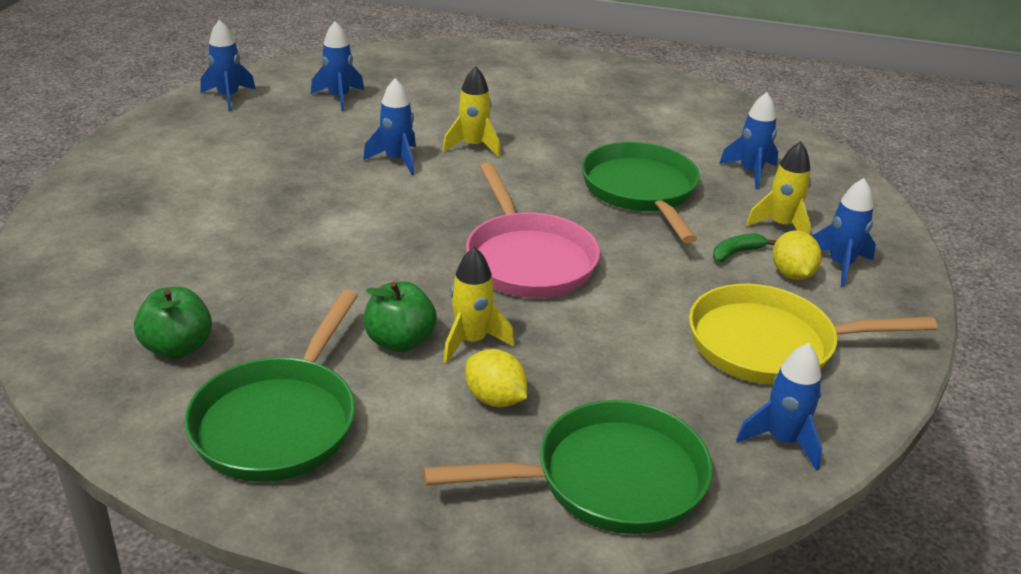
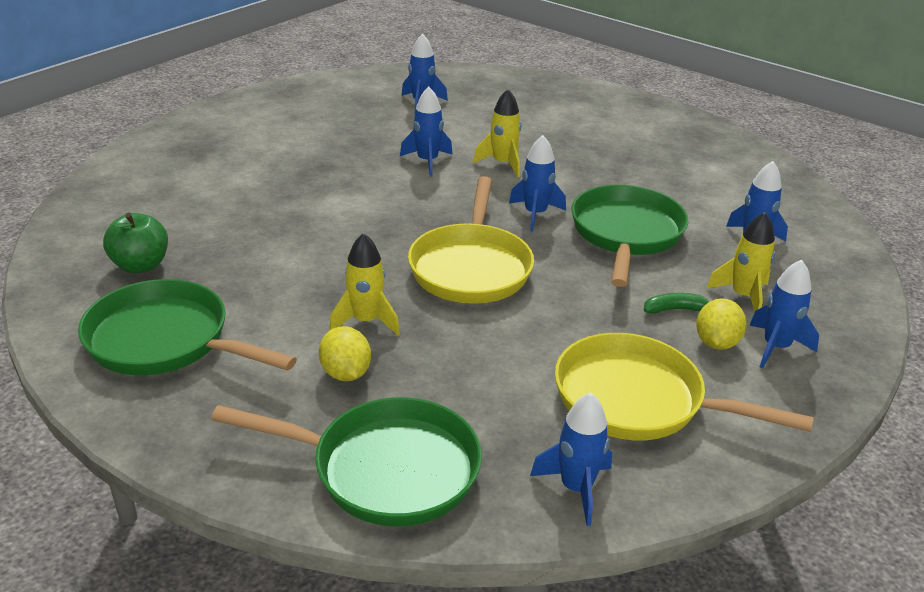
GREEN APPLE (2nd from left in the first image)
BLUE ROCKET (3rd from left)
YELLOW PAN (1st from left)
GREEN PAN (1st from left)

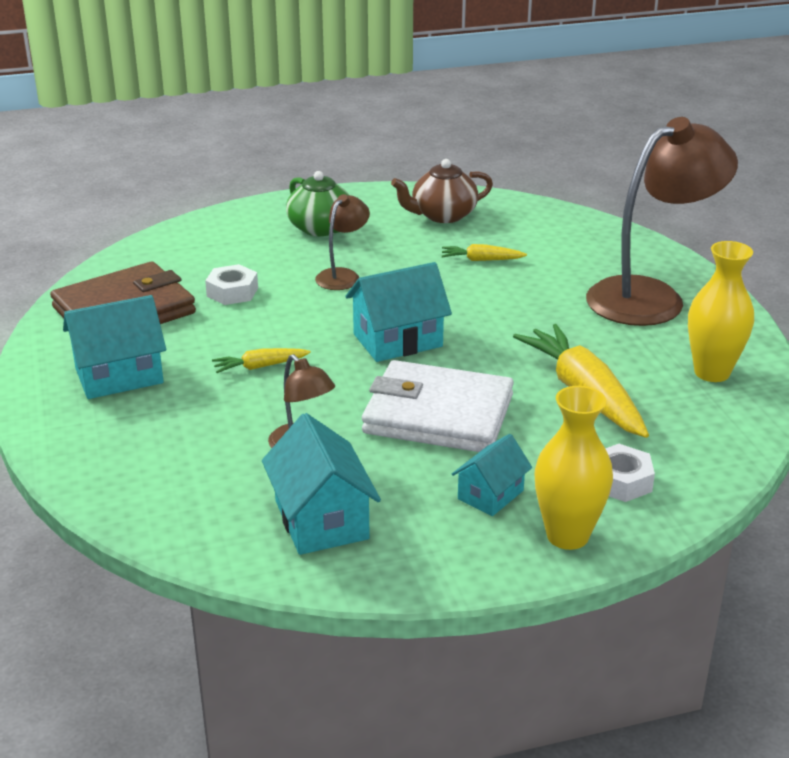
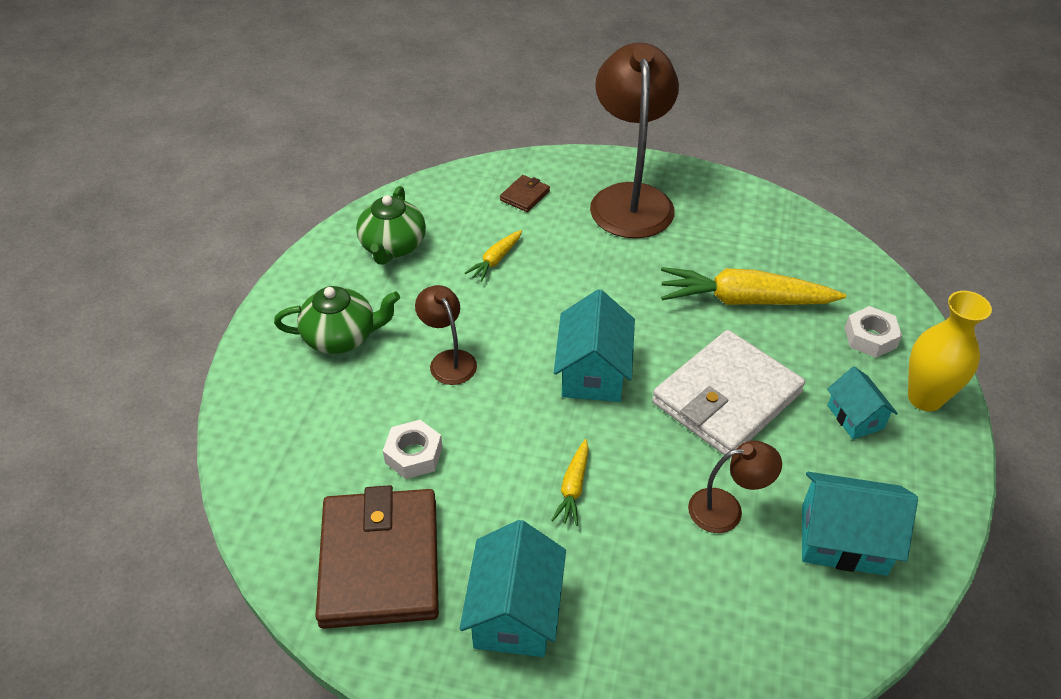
YELLOW VASE (2nd from left in the first image)
BROWN WALLET (2nd from left)
GREEN TEAPOT (2nd from left)

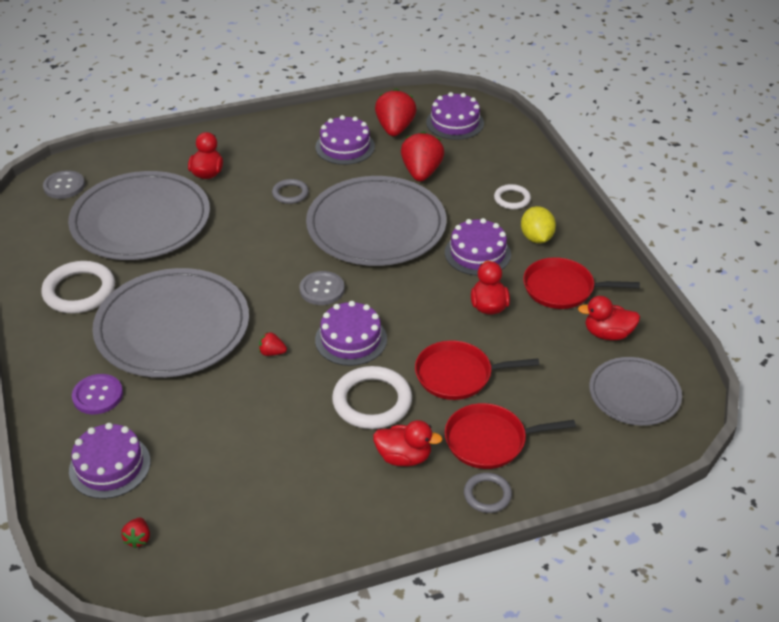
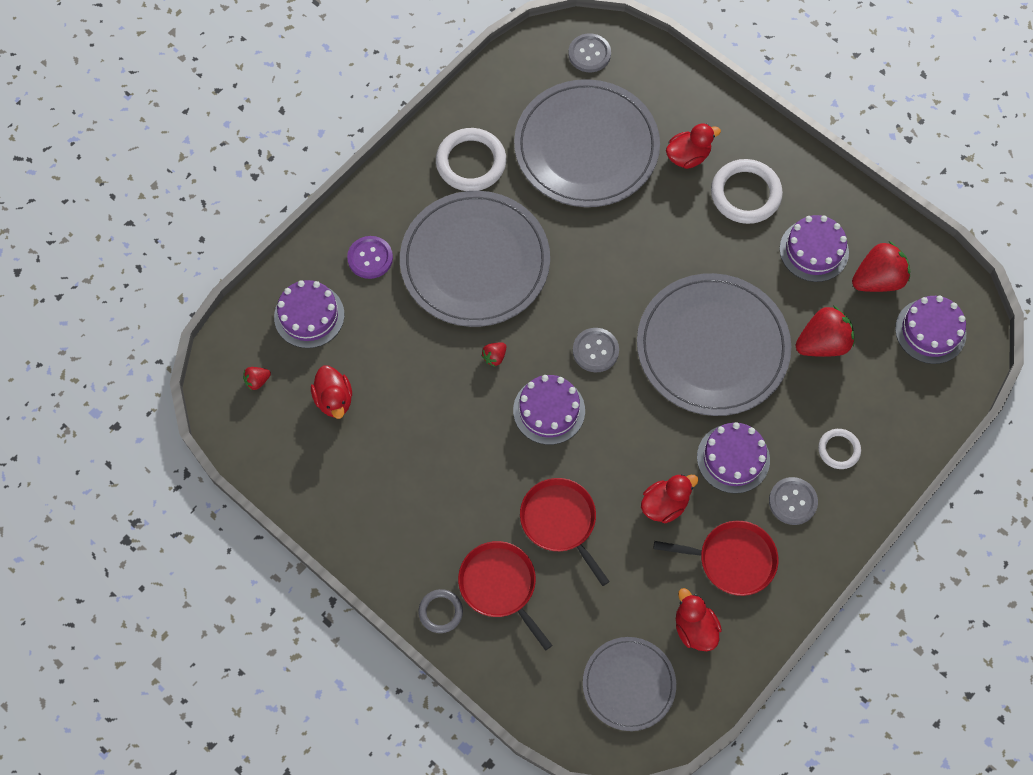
GREY RING (1st from left in the first image)
WHITE RING (2nd from left)
RED DUCK (1st from left)
GREY BUTTON (3rd from left)
RED STRAWBERRY (2nd from left)
RED PAN (3rd from left)

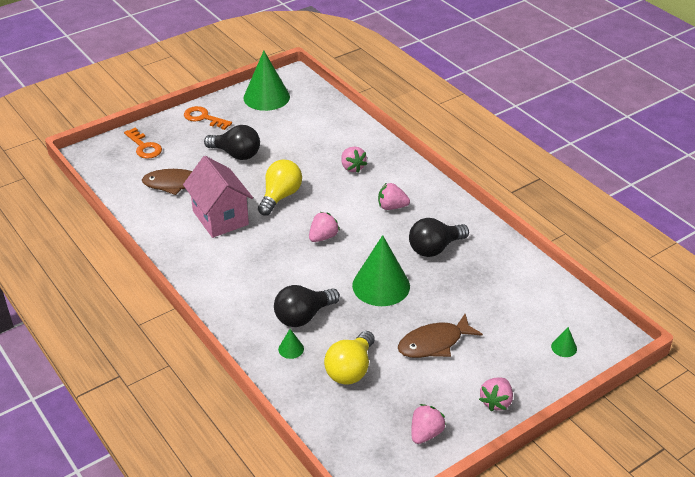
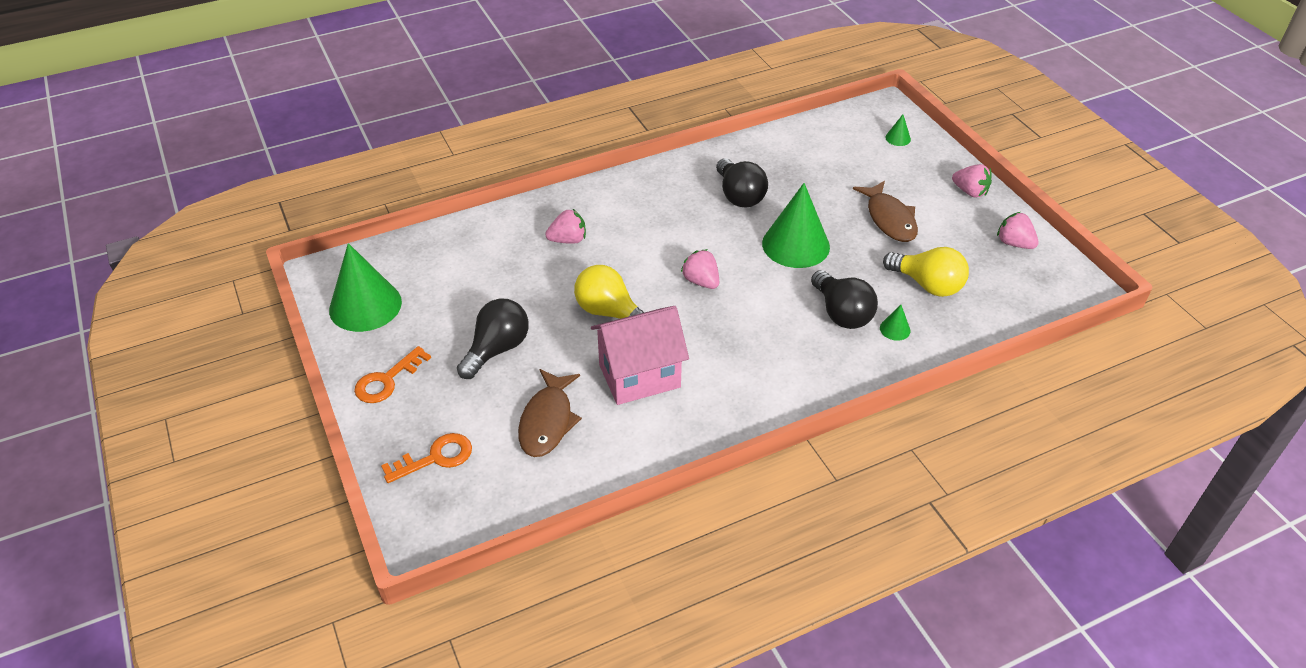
PINK STRAWBERRY (3rd from left in the first image)

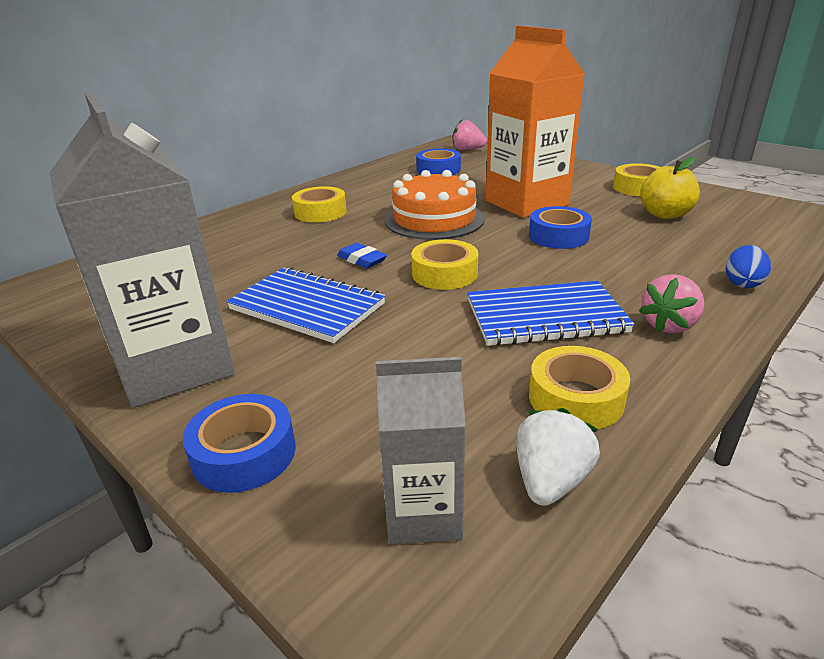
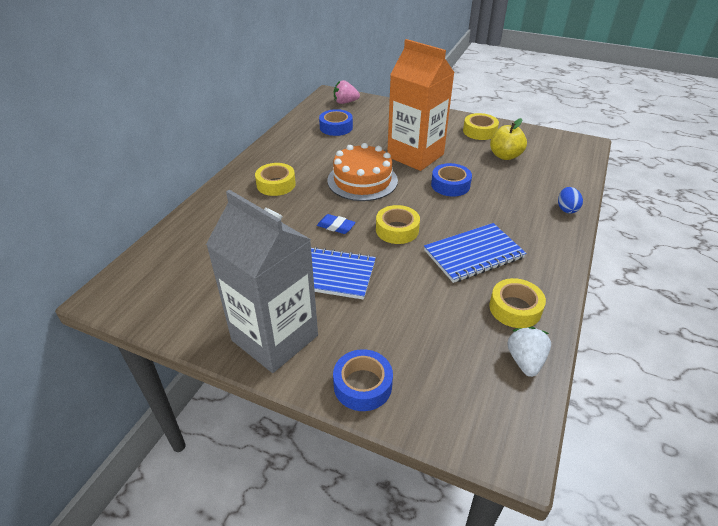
GREY CARTON (2nd from left in the first image)
PINK STRAWBERRY (2nd from left in the first image)

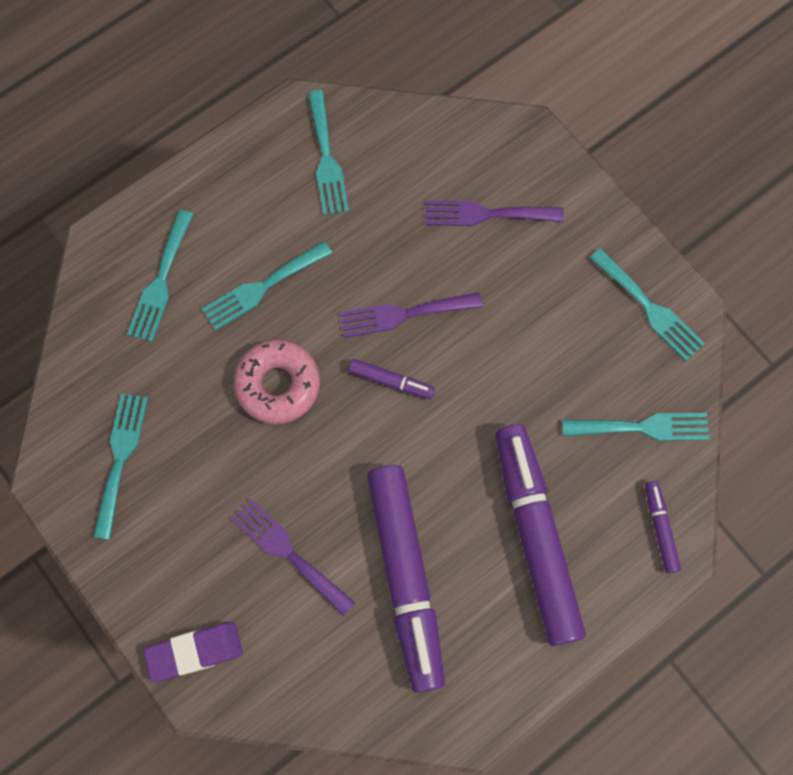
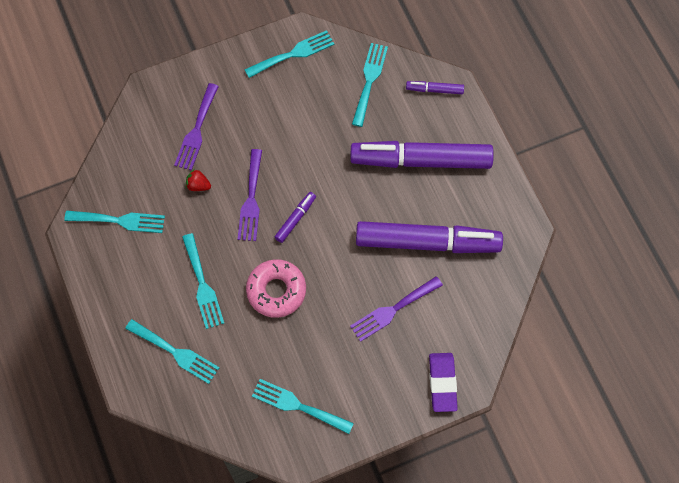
RED STRAWBERRY

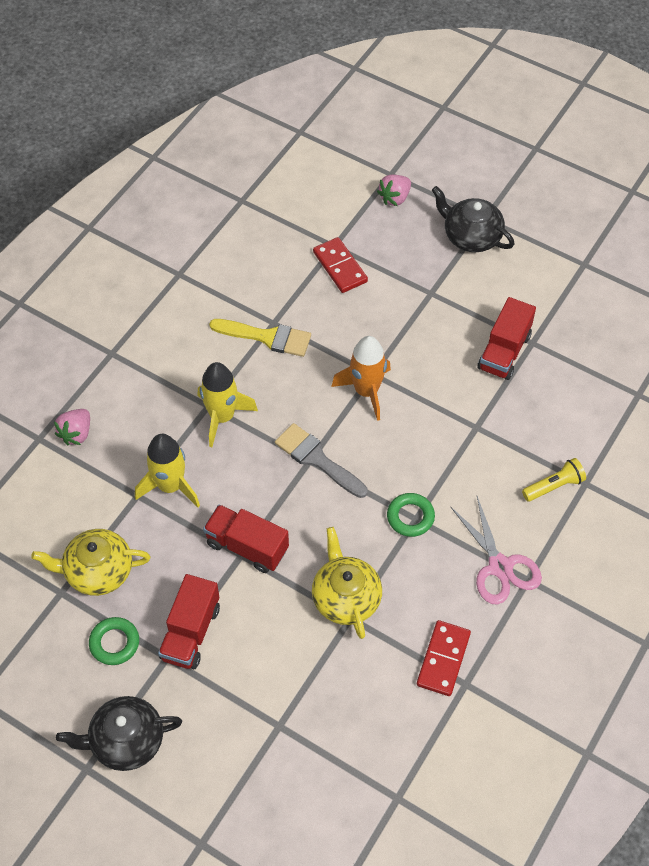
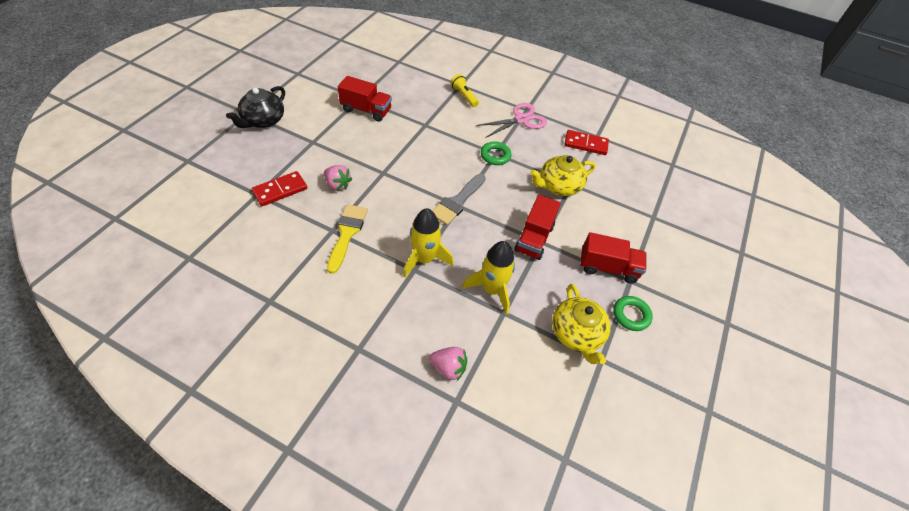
BLACK TEAPOT (1st from left in the first image)
ORANGE ROCKET
PINK STRAWBERRY (1st from left)

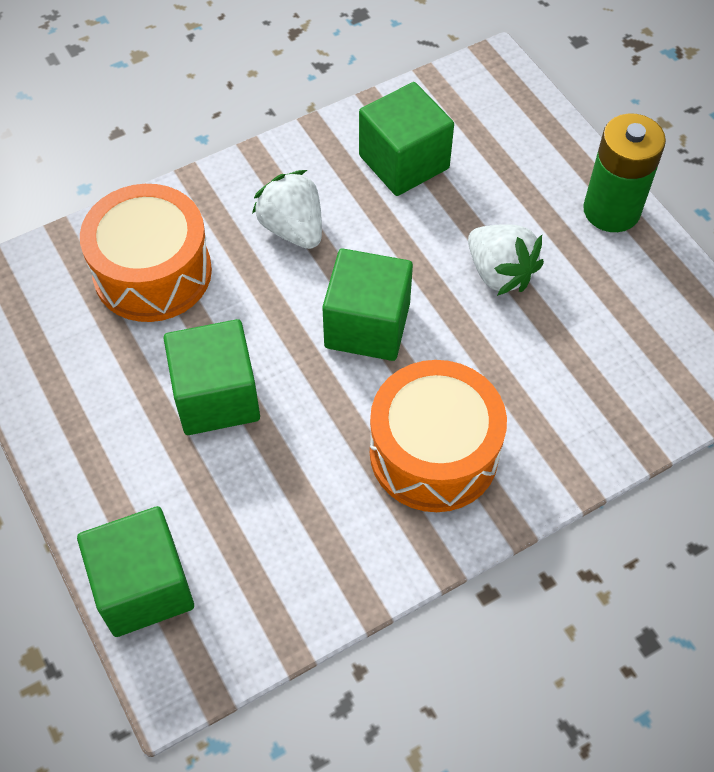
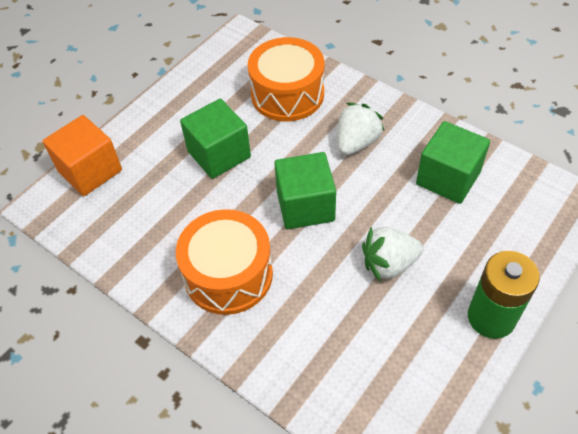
ORANGE CUBE
WHITE STRAWBERRY (2nd from left)

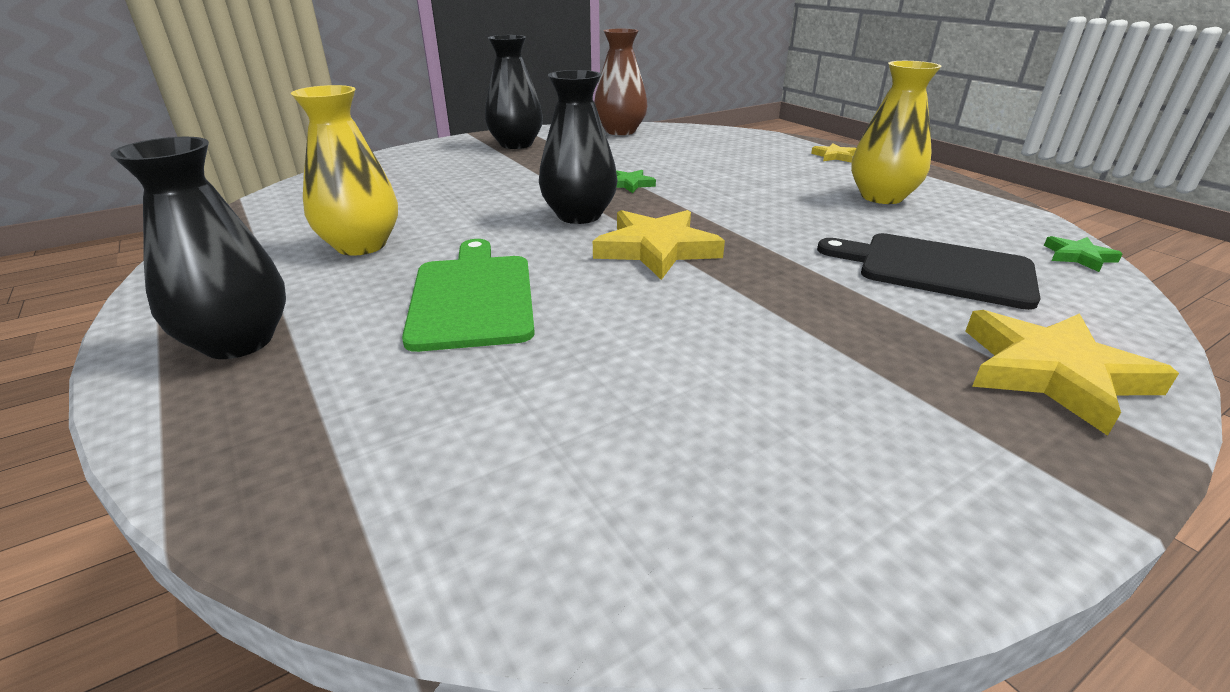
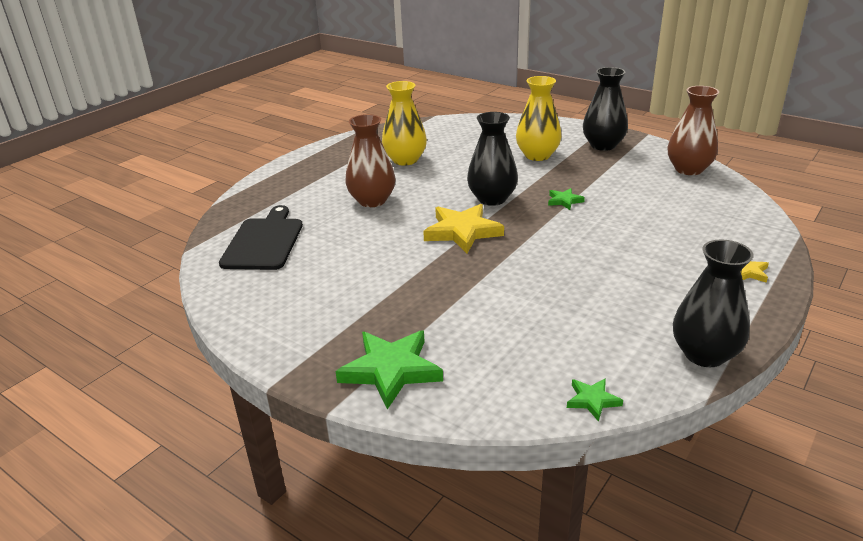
BLACK VASE (3rd from left)
BLACK CUTTING BOARD
YELLOW VASE (2nd from left)
BROWN VASE (1st from left)
GREEN STAR (1st from left)

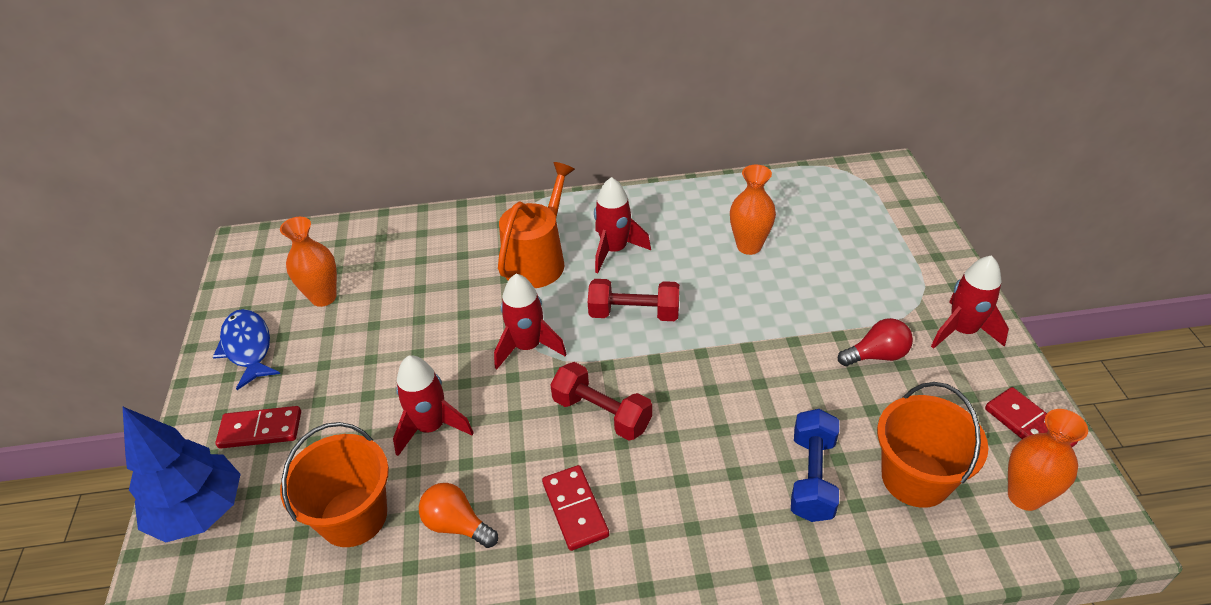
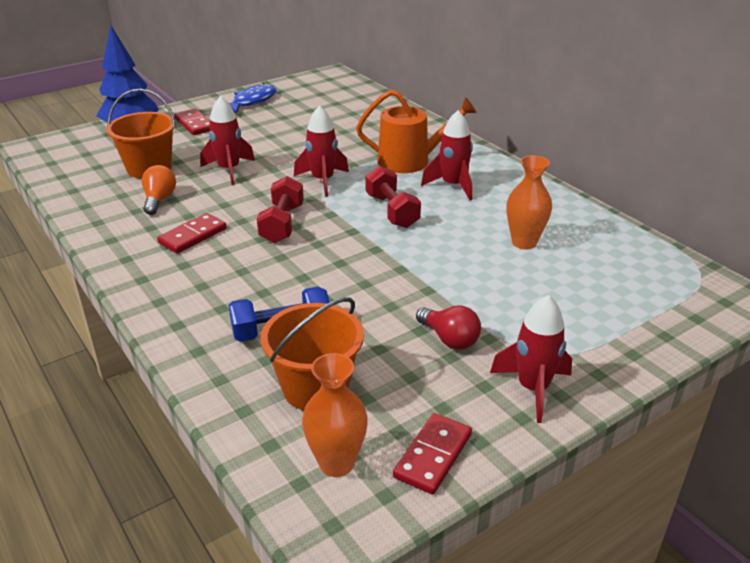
ORANGE VASE (1st from left in the first image)

